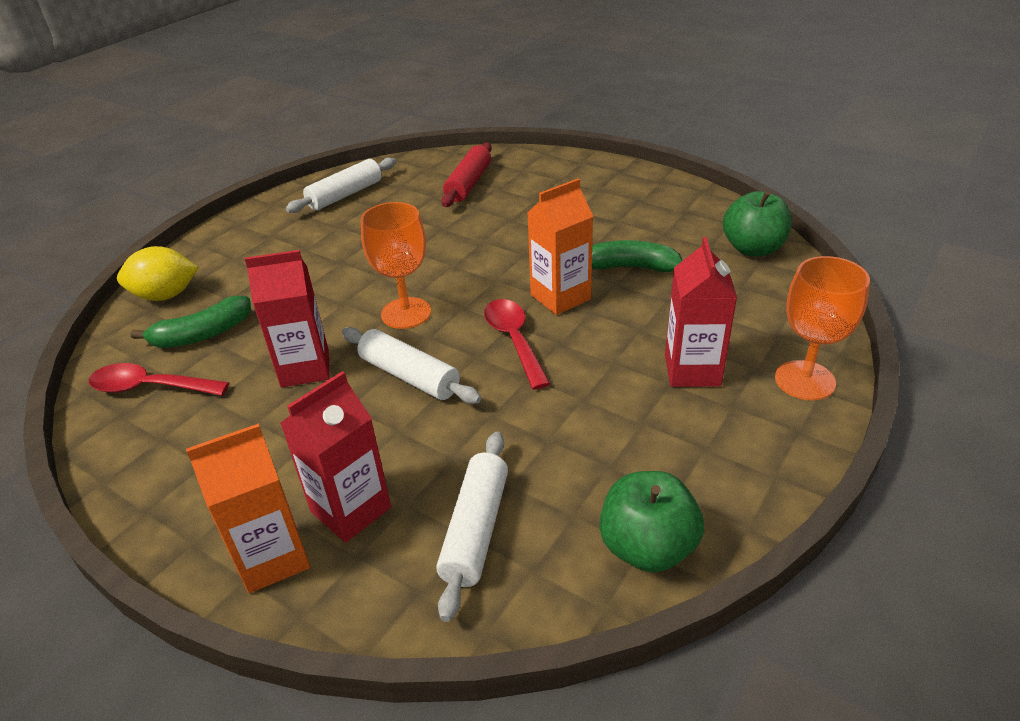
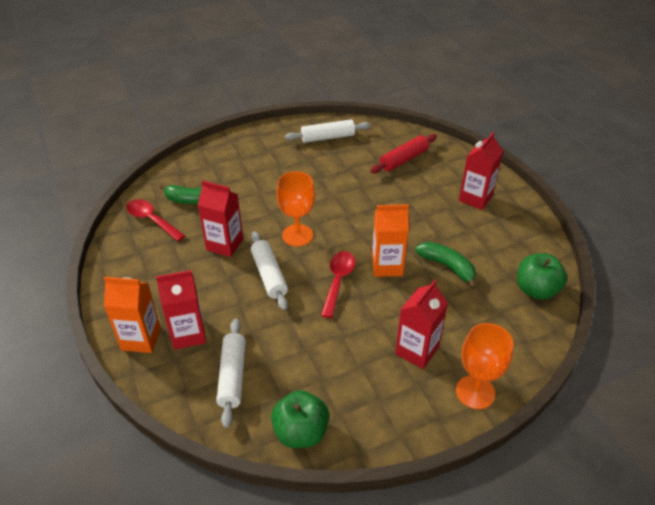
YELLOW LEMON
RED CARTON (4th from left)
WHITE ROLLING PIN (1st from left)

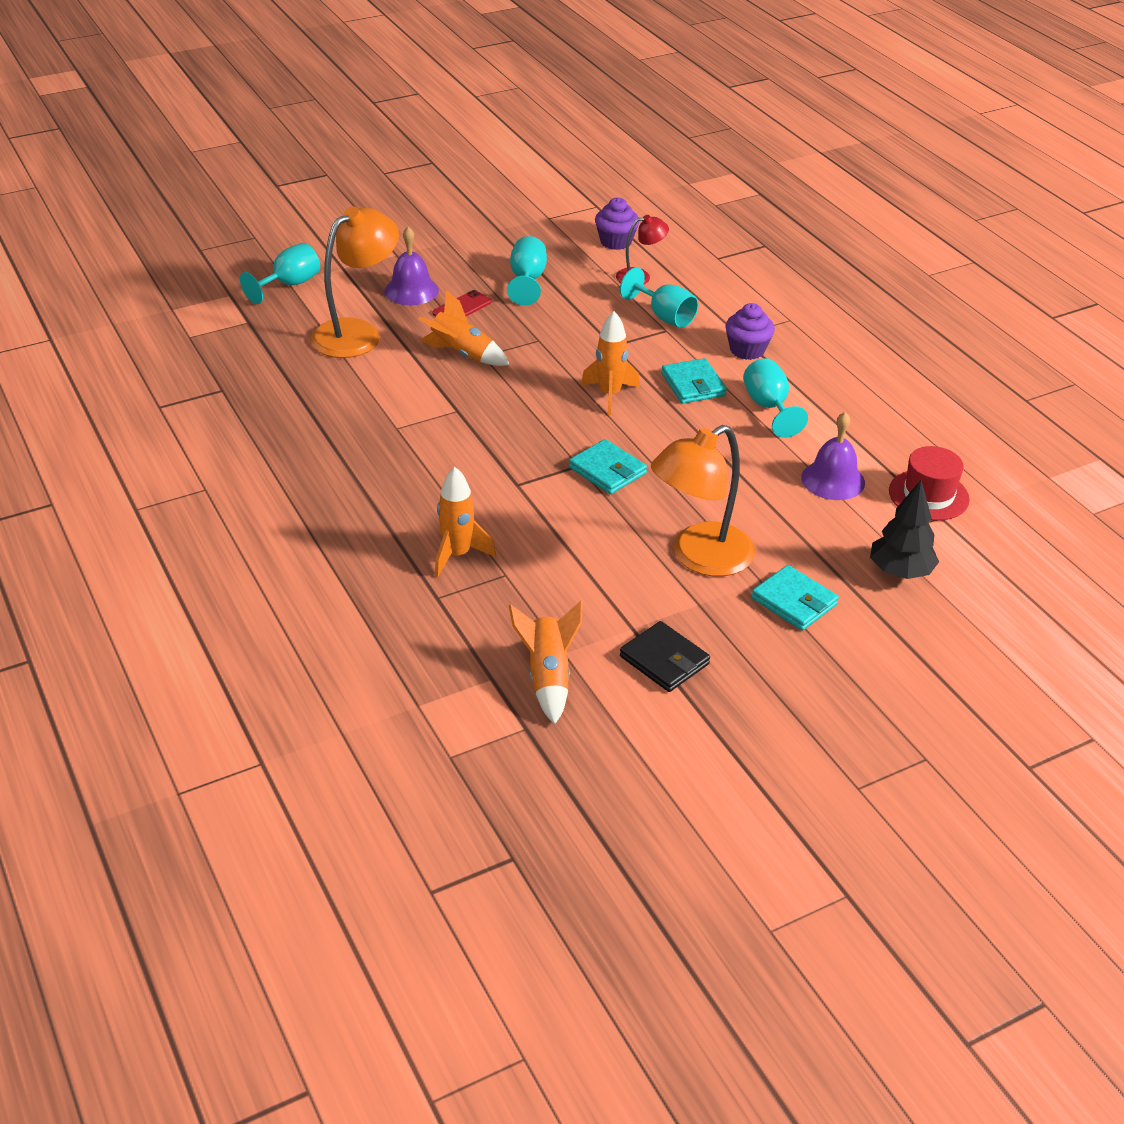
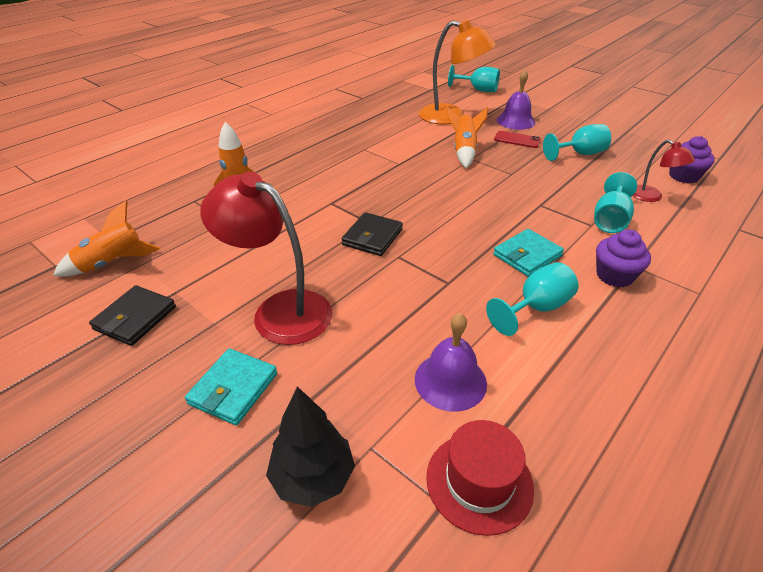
ORANGE ROCKET (4th from left in the first image)
BLACK WALLET (2nd from left)
RED LAMP (1st from left)

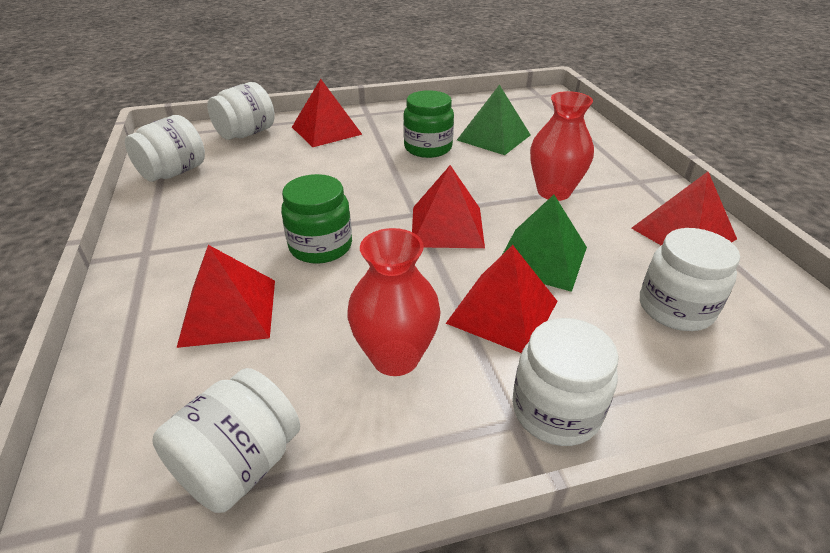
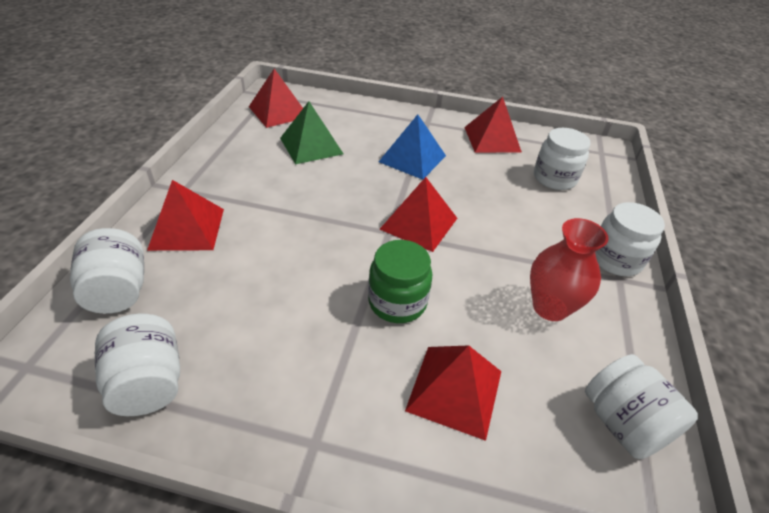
GREEN JAR (2nd from left in the first image)
GREEN PYRAMID (2nd from left in the first image)
RED PYRAMID (2nd from left)
BLUE PYRAMID

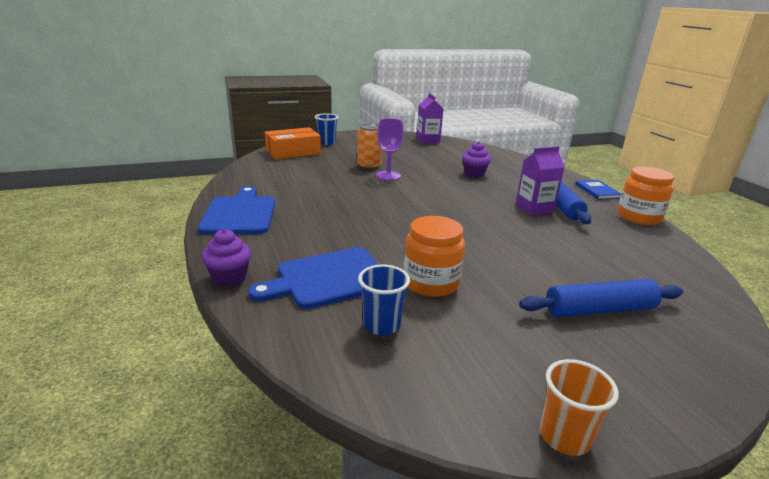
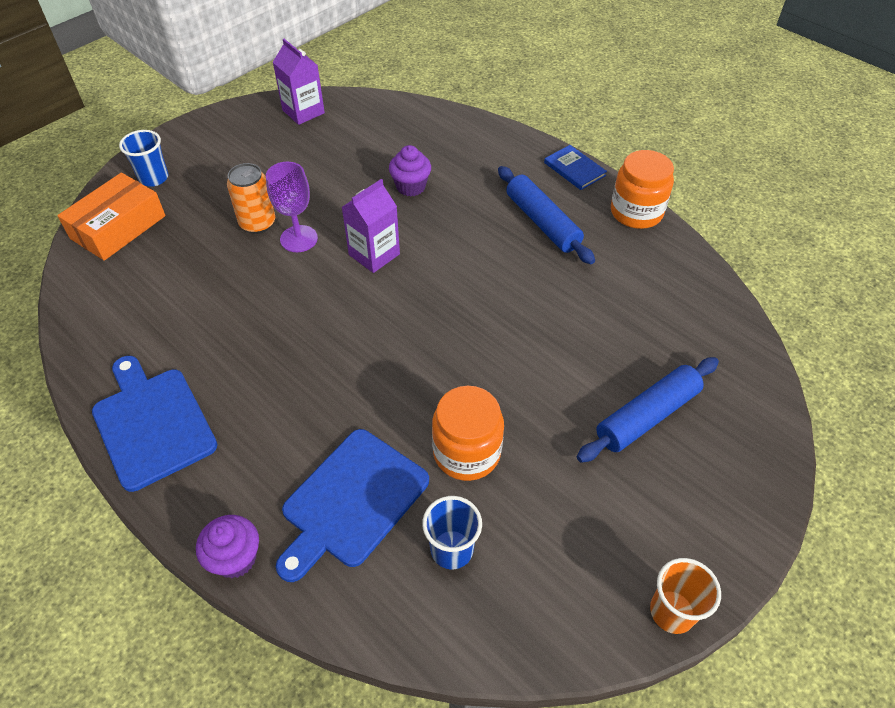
PURPLE CARTON (2nd from left)

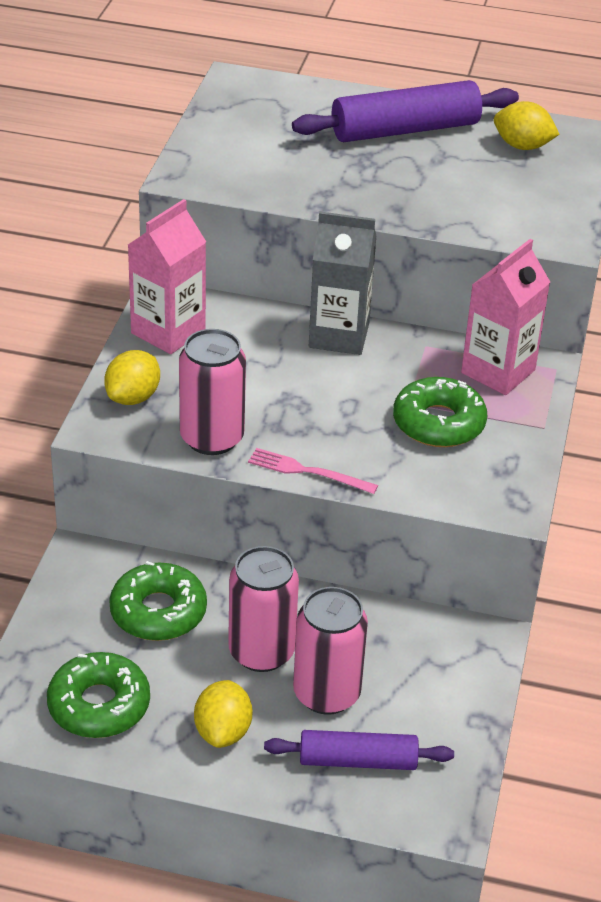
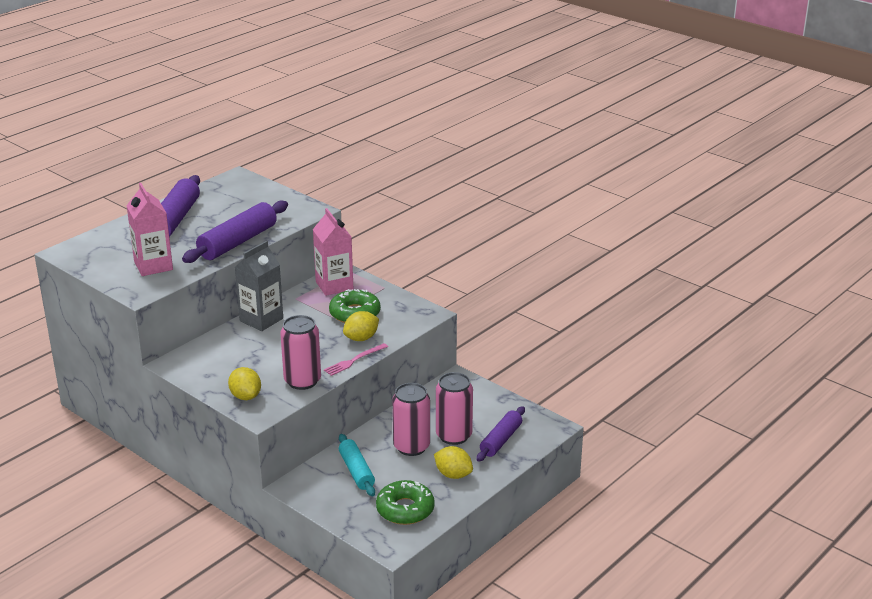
PURPLE ROLLING PIN (2nd from left)
PINK CARTON (1st from left)
YELLOW LEMON (2nd from left)
TURQUOISE ROLLING PIN

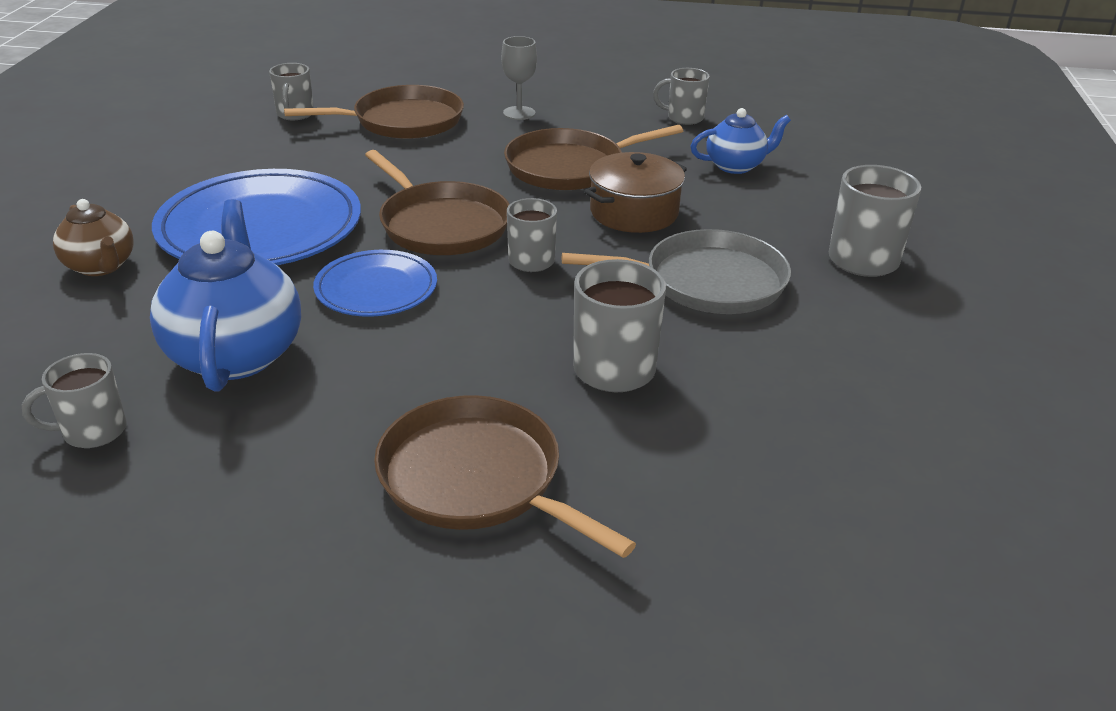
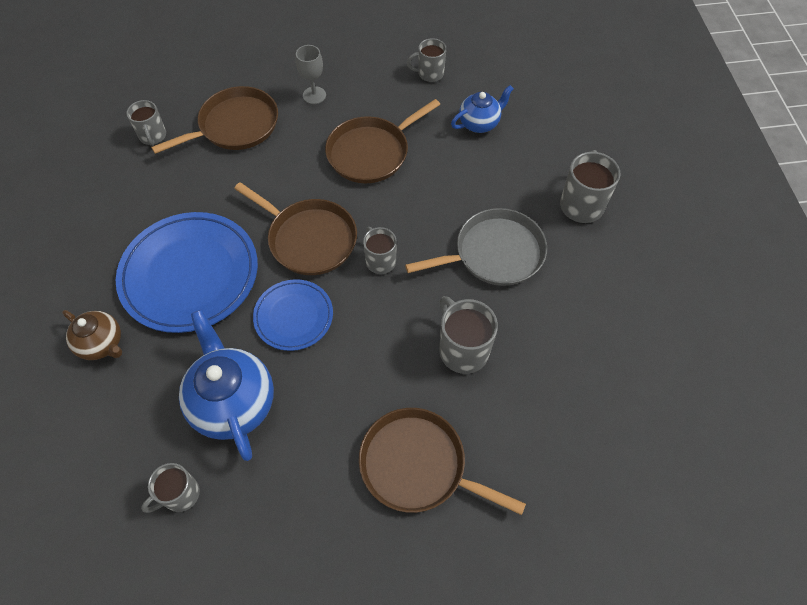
BROWN POT

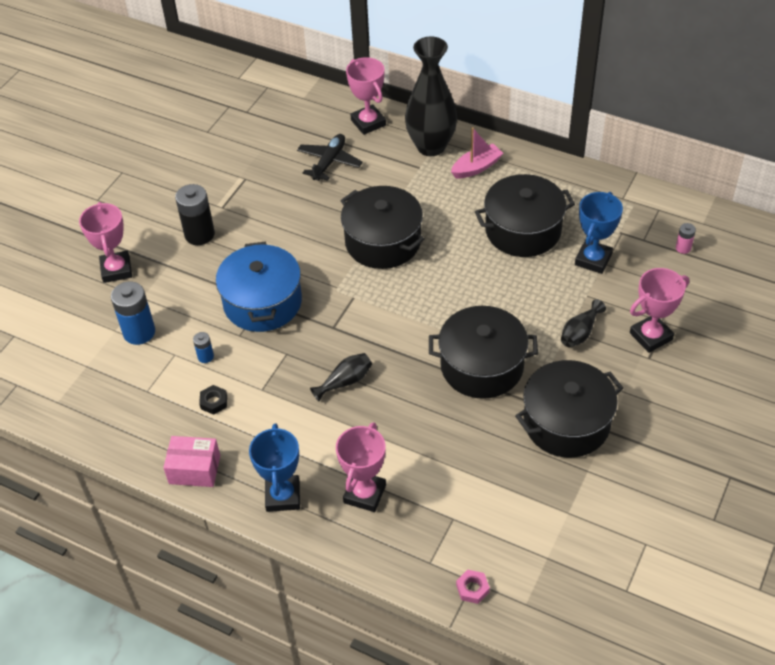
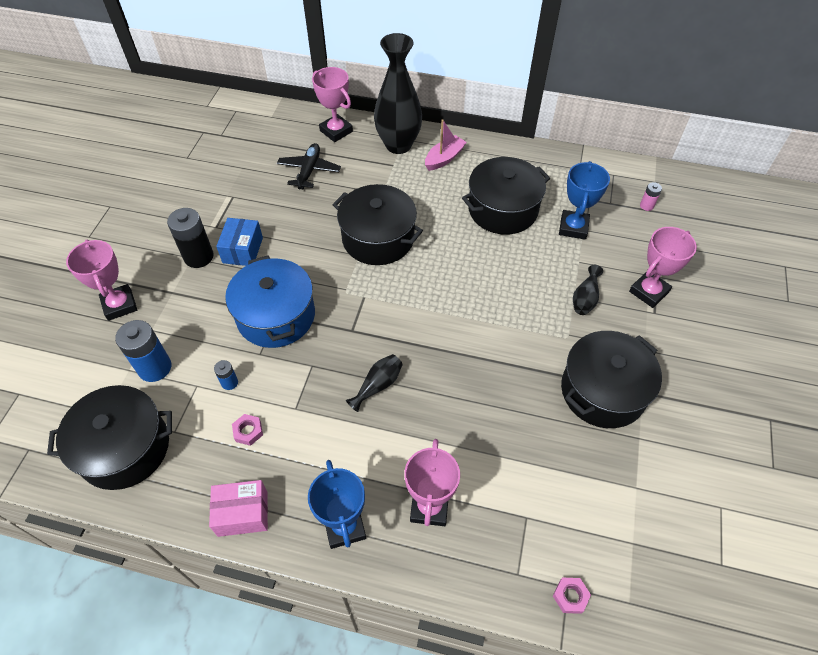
BLUE BOX
BLACK POT (1st from left)
PINK NUT (1st from left)

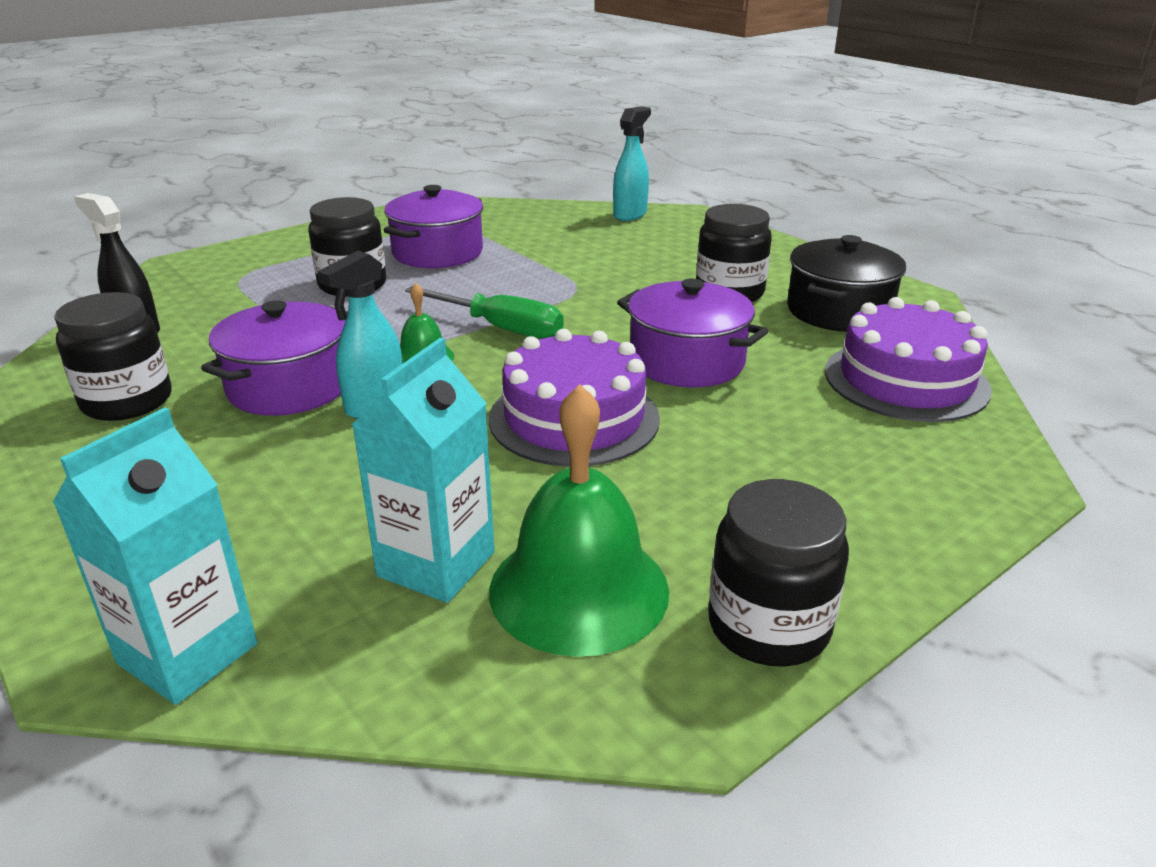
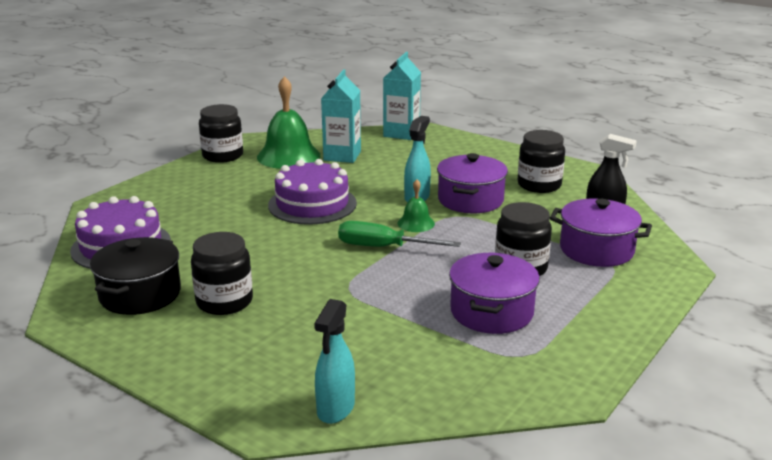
PURPLE POT (3rd from left)

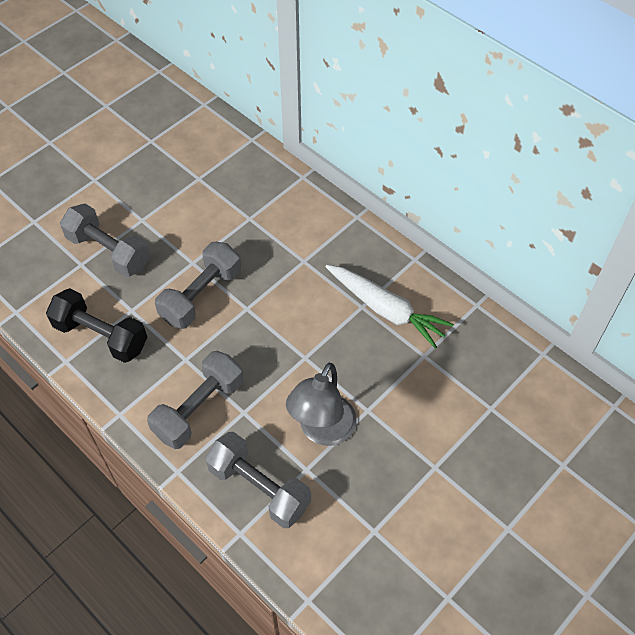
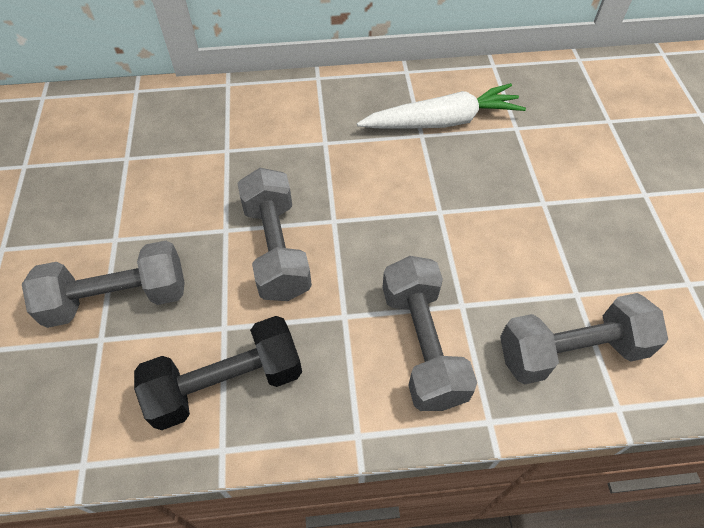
GREY LAMP

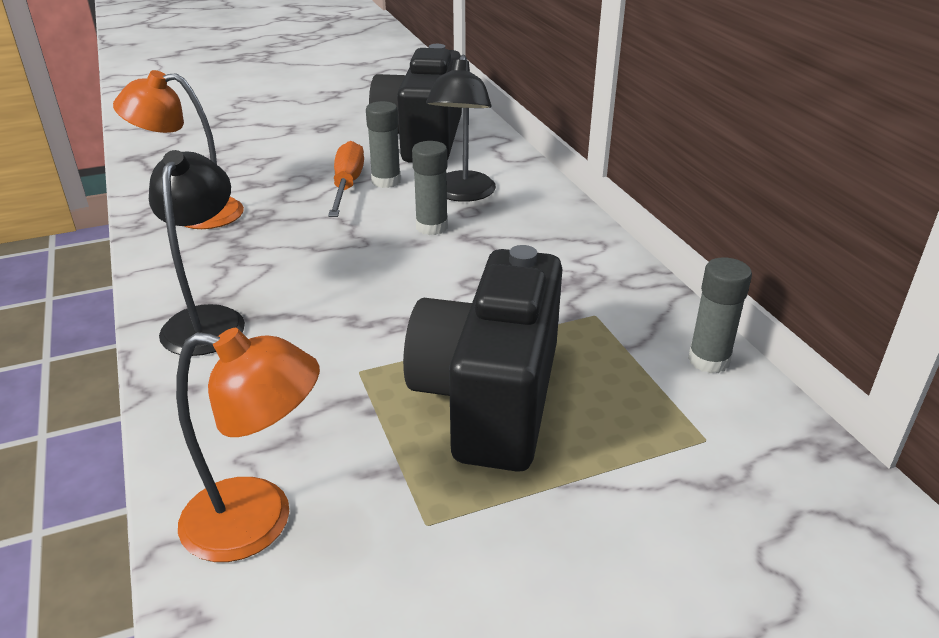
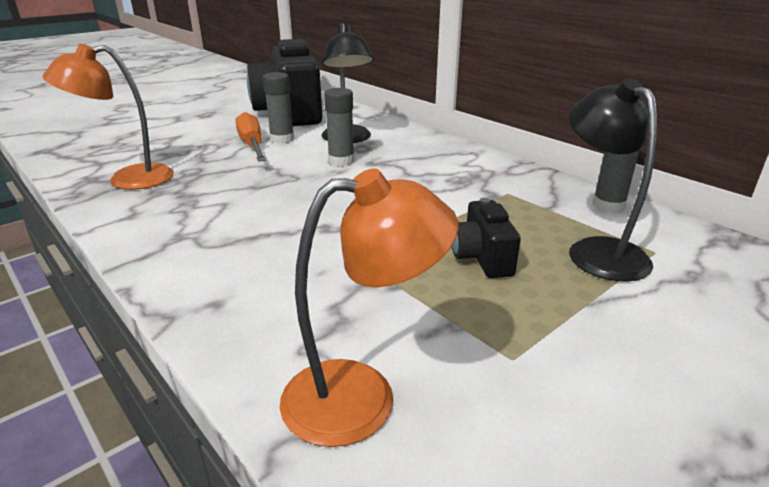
BLACK LAMP (2nd from left)
BLACK CAMERA (2nd from left)

